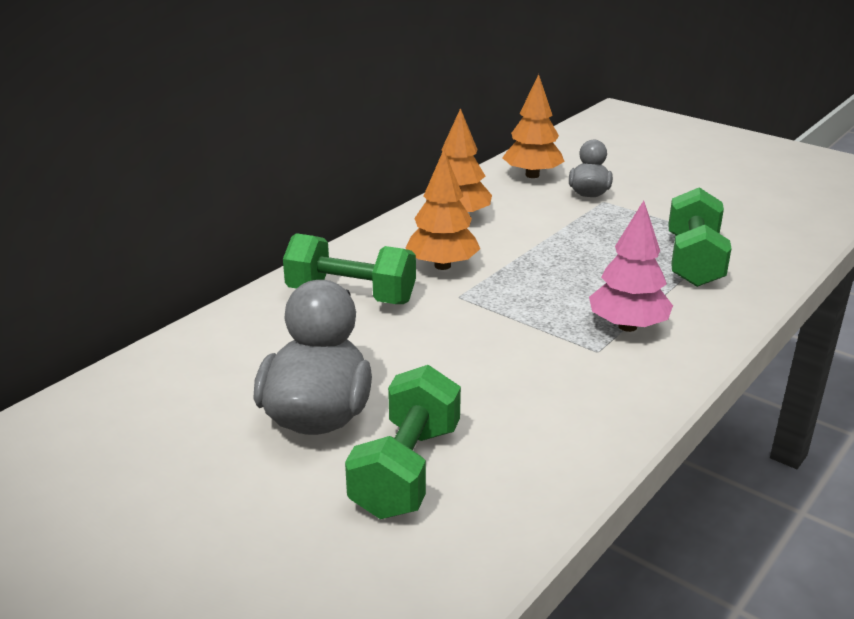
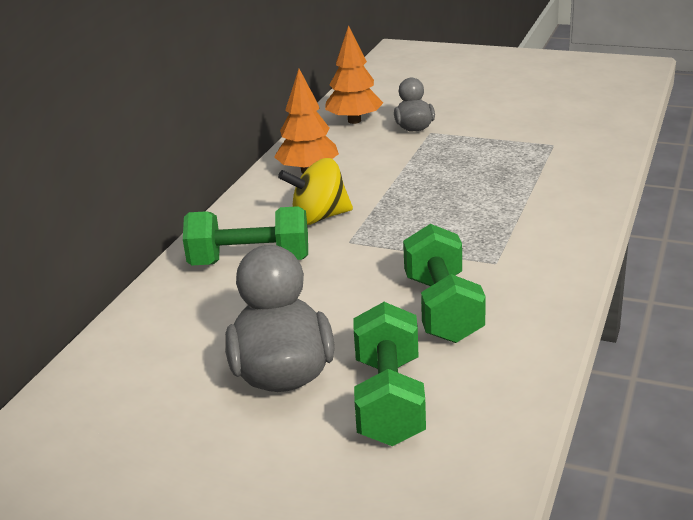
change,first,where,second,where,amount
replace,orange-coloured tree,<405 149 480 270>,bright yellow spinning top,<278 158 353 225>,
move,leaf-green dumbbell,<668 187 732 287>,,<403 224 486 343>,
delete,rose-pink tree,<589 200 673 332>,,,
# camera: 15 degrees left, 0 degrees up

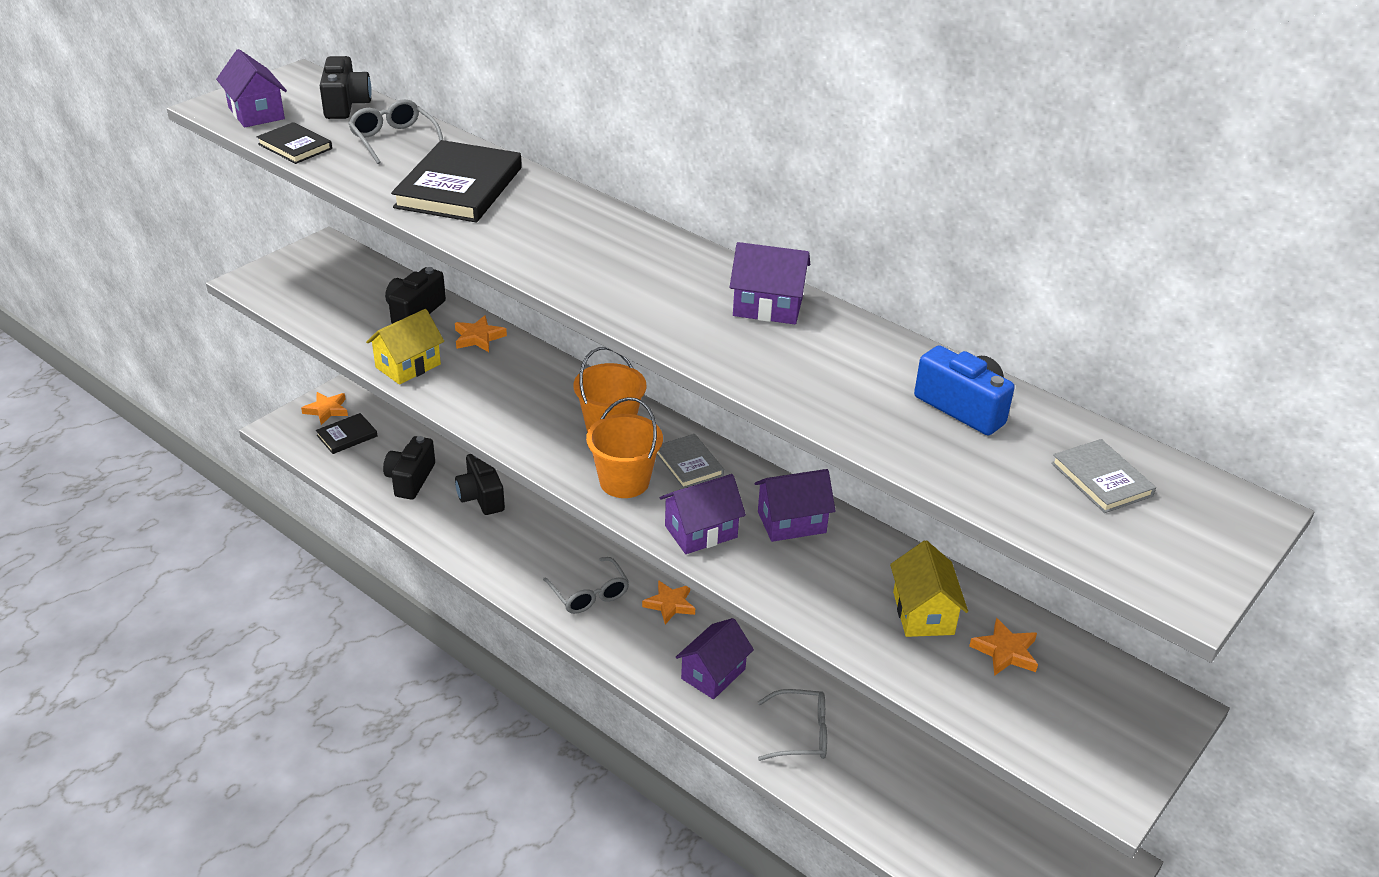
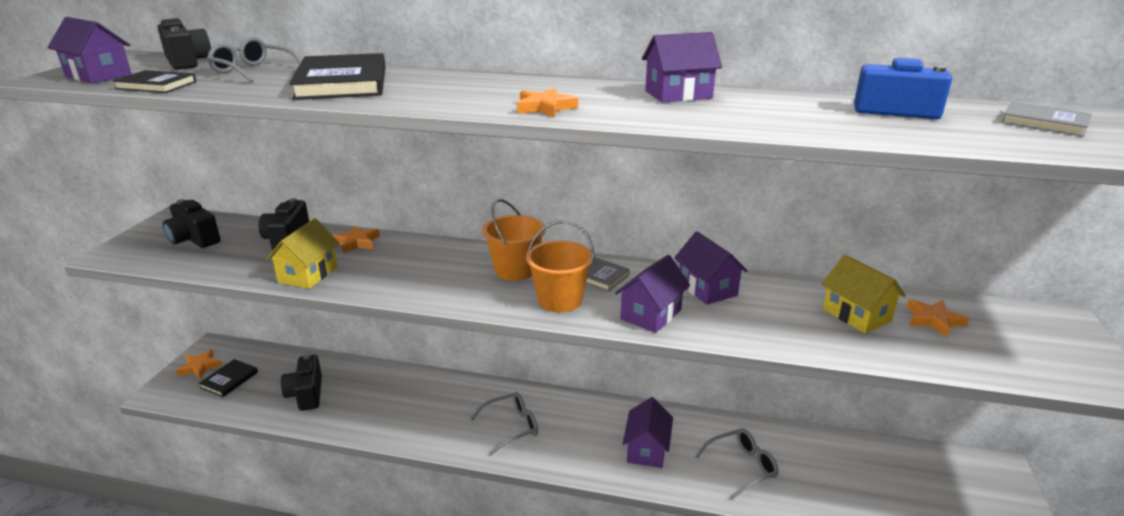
change,first,where,second,where,amount
move,jet-black photo camera,<455 454 505 515>,,<163 199 221 248>,
rotate,violet house,<755 469 835 542>,,<674 231 748 305>,75 degrees counterclockwise
rotate,grey glasses,<543 557 629 614>,,<470 392 538 455>,60 degrees counterclockwise
move,orange-coloured five-pointed star,<642 580 695 625>,,<517 88 578 117>,
# camera: 25 degrees left, 10 degrees down

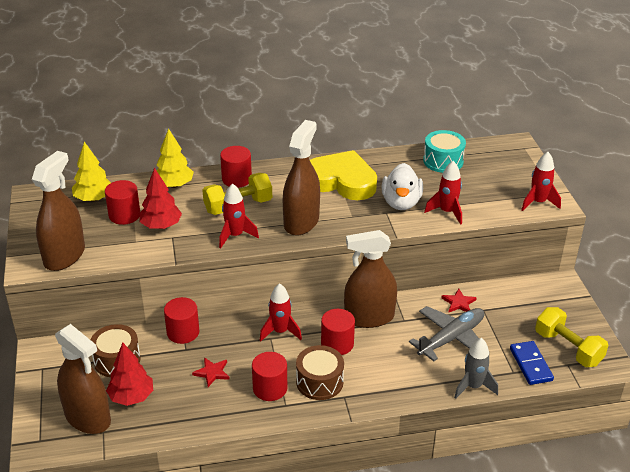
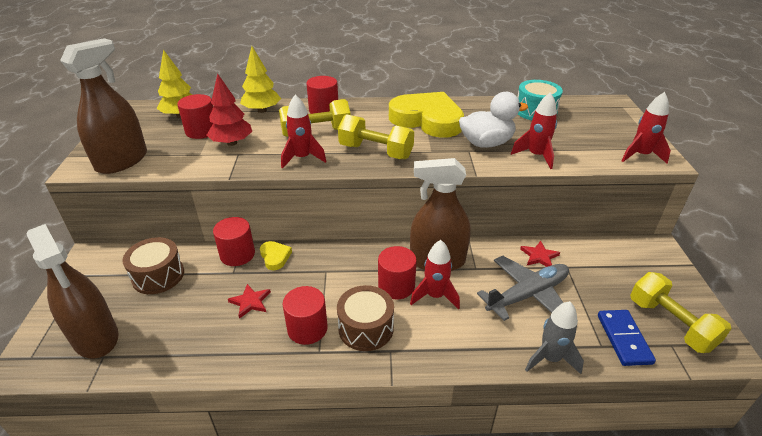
change,first,where,second,where,amount
replace,russet sprayer,<283 120 320 236>,bright yellow dumbbell,<338 114 414 159>,
rotate,snow-white rubber duck,<382 163 423 210>,,<459 92 528 148>,120 degrees counterclockwise
move,scarlet rocket,<260 283 302 342>,,<410 240 460 310>,
delete,scarlet tree,<106 343 153 406>,,,
insert,,,bright yellow love heart,<260 241 292 270>,
# camera: 10 degrees right, 0 degrees up

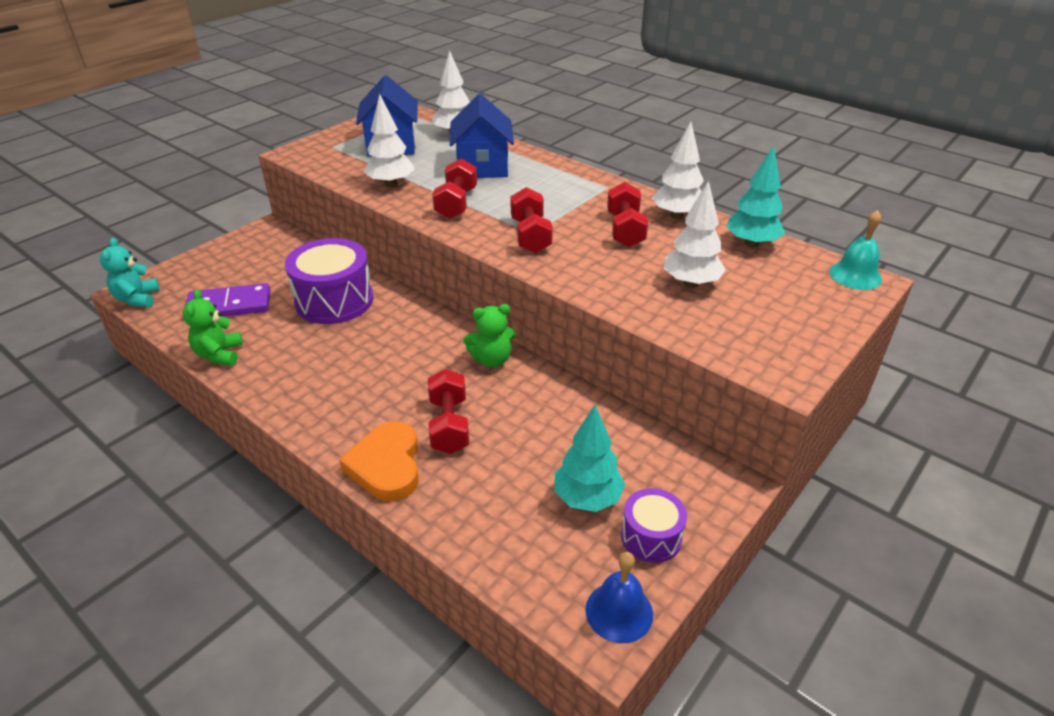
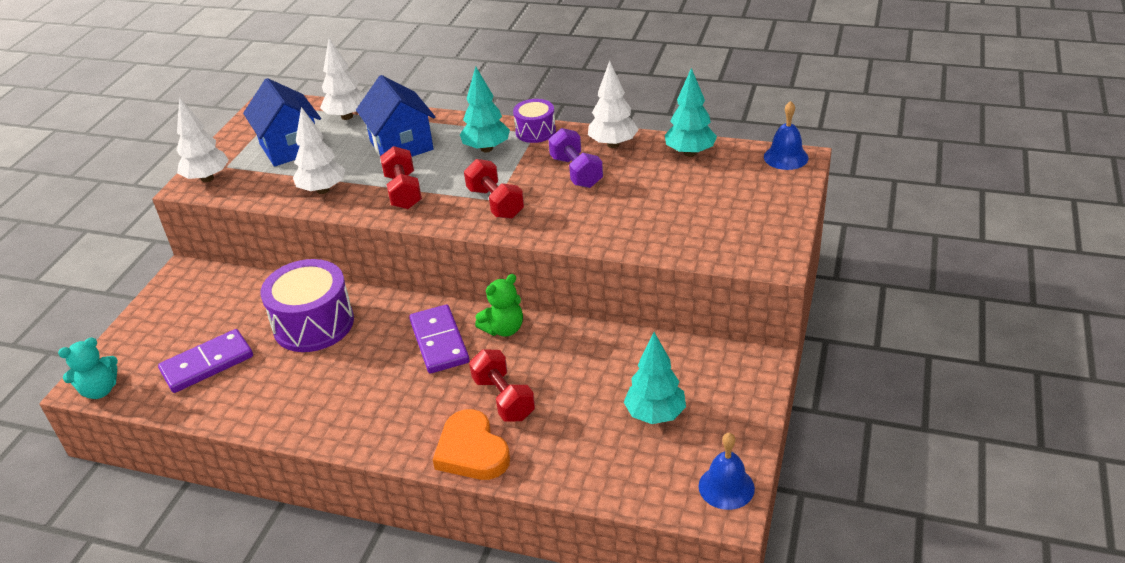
change,first,where,second,where,amount
move,snow-white tree,<664 181 726 288>,,<176 97 229 182>,
recolor,scarlet dumbbell,<607 182 648 247>,violet dumbbell,<548 128 603 188>,
recolor,aqua bell,<829 210 882 290>,blue bell,<764 101 809 170>,
rotate,aqua stuffed bear,<100 238 160 307>,,<58 337 118 399>,90 degrees counterclockwise
delete,leaf-green stuffed bear,<183 289 243 365>,,,
move,violet toy drum,<621 488 687 563>,,<513 99 556 143>,
insert,,,aqua tree,<460 66 510 152>,
insert,,,violet domino piece,<409 305 469 373>,
# camera: 20 degrees left, 0 degrees up

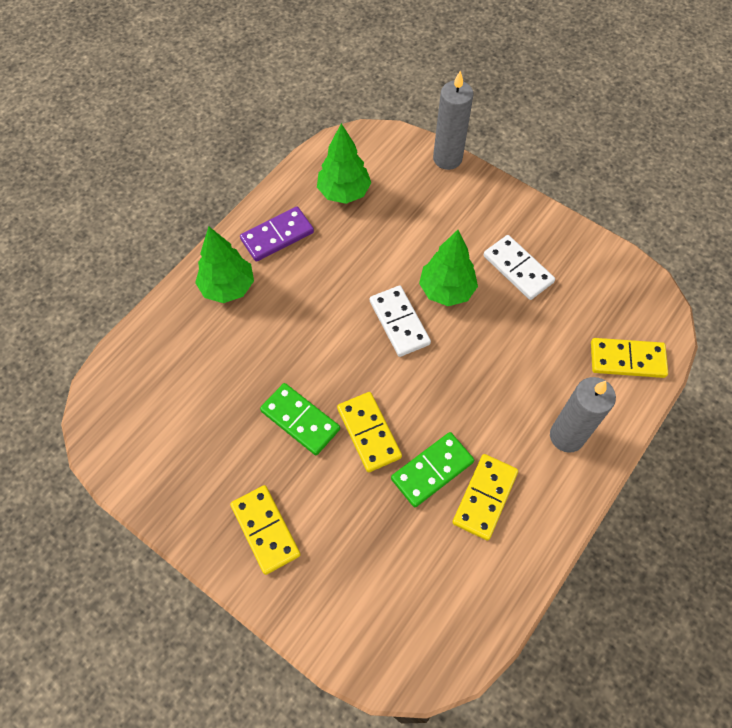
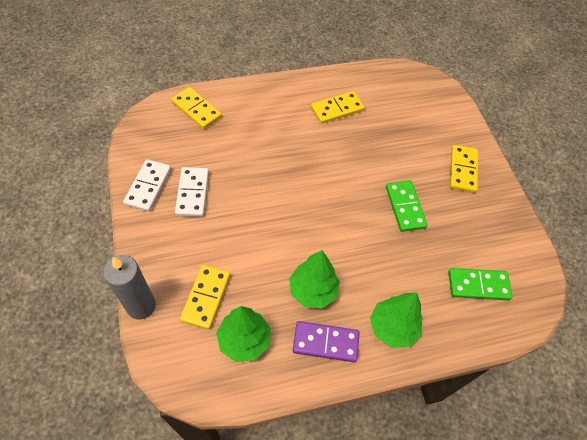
change,first,where,second,where,amount
move,leaf-green tree,<419 230 478 306>,,<289 250 340 308>,
move,snow-white domino piece,<370 286 431 357>,,<123 159 171 212>,
delete,grey pillar candle,<550 377 616 453>,,,
move,bright yellow domino piece,<337 392 402 472>,,<180 265 230 330>,
move,leaf-green domino piece,<391 432 474 507>,,<448 268 513 300>,
# camera: 145 degrees left, 5 degrees down

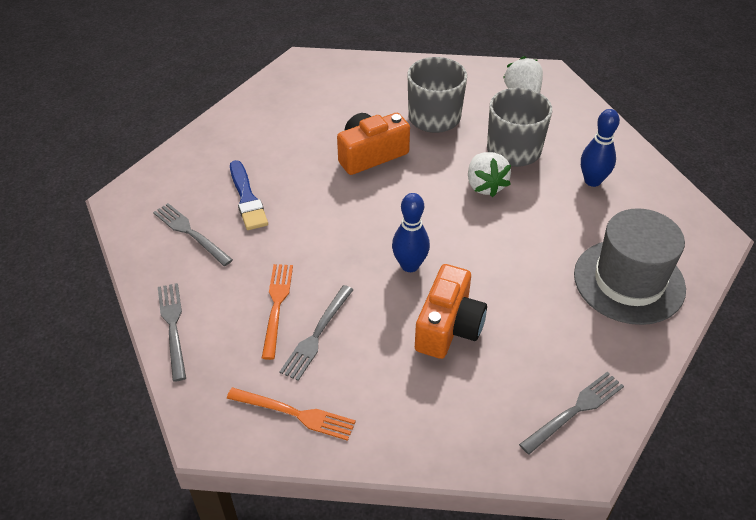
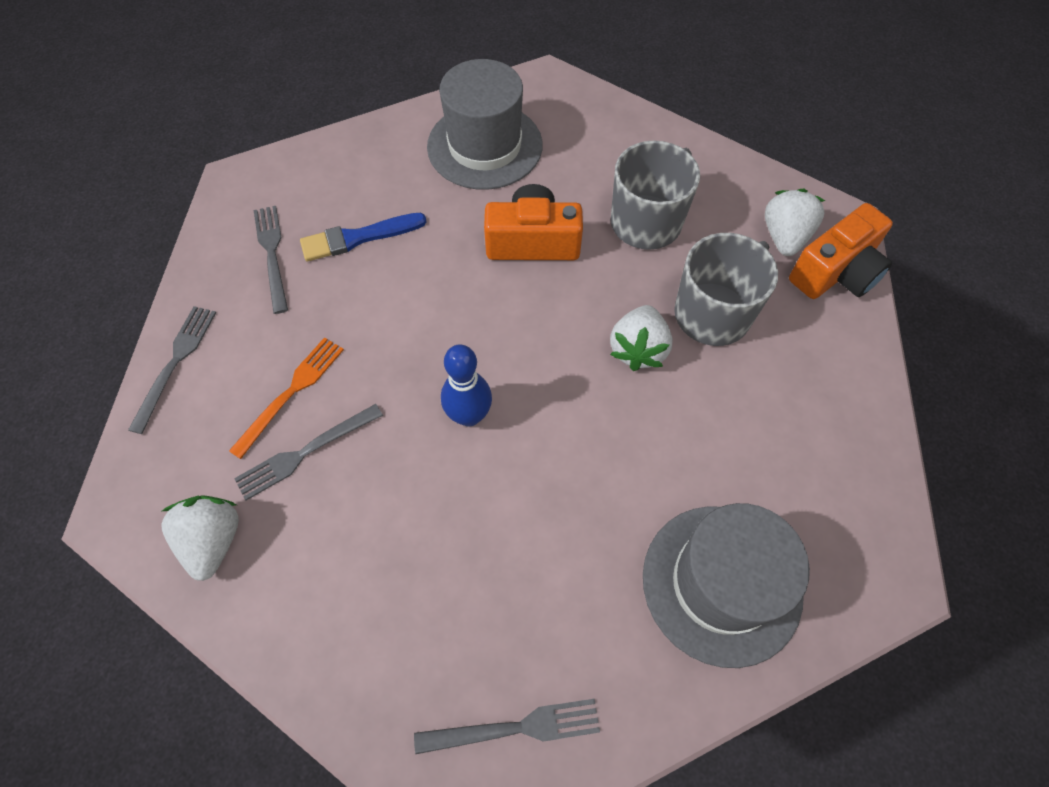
change,first,where,second,where,amount
delete,blue bowling pin,<581 109 620 187>,,,
rotate,blue paint brush,<230 160 268 230>,,<300 213 427 261>,60 degrees clockwise
move,orange-coloured photo camera,<415 264 487 359>,,<789 203 893 299>,
replace,orange-coloured table fork,<227 387 356 441>,snow-white toy strawberry,<162 495 239 581>,
insert,,,grey hat,<427 59 543 190>,
# camera: 30 degrees right, 15 degrees up

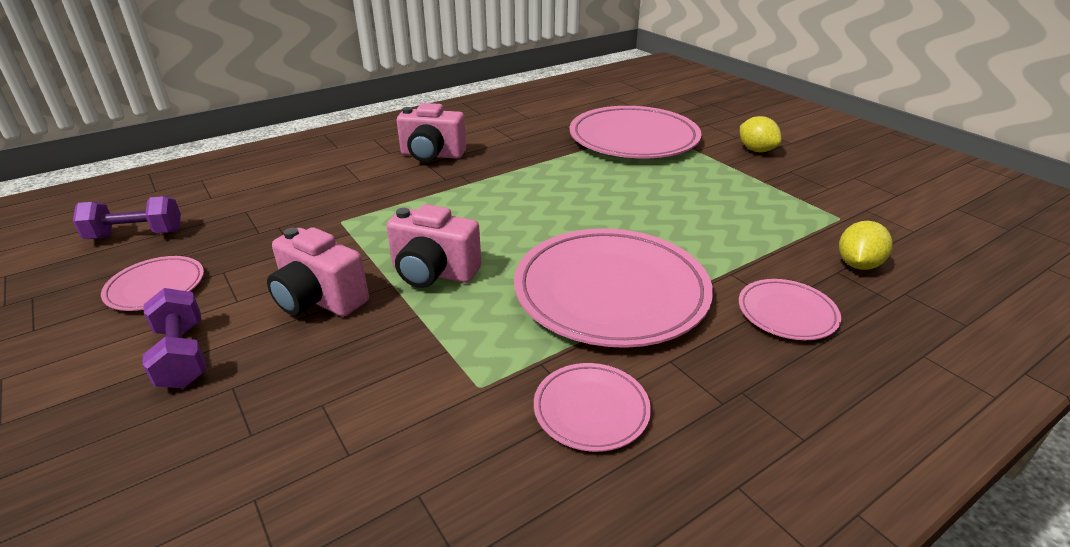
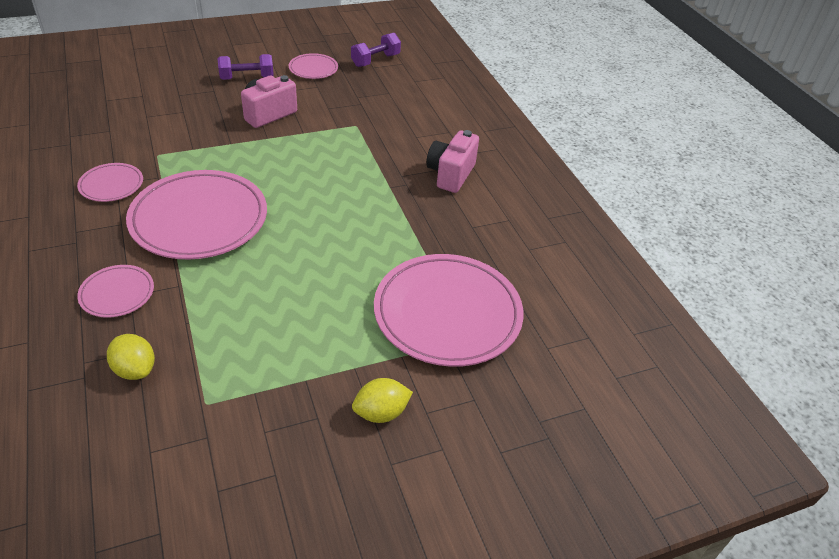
change,first,where,second,where,amount
rotate,violet dumbbell,<73 196 181 239>,,<351 33 401 67>,45 degrees clockwise
delete,rose-pink photo camera,<386 204 481 288>,,,
# camera: 100 degrees right, 10 degrees up

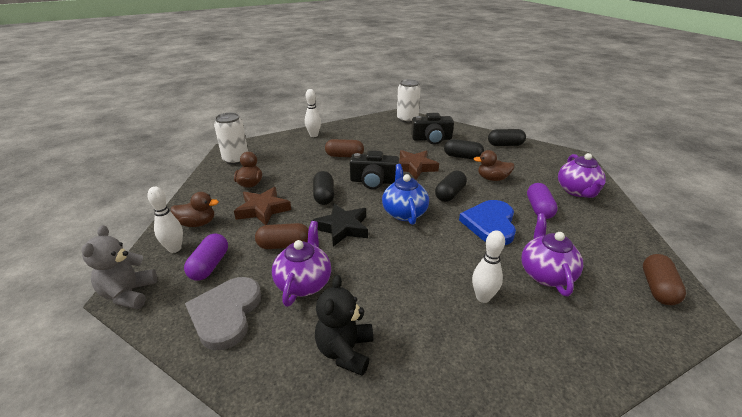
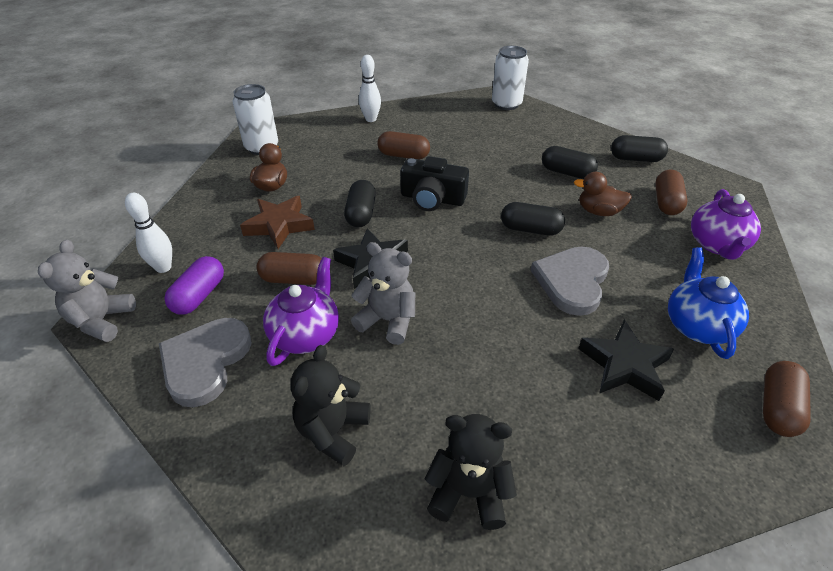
change,first,where,second,where,amount
delete,jet-black photo camera,<411 113 454 144>,,,
delete,russet five-pointed star,<399 150 439 180>,,,
move,blue tea pot,<382 164 429 225>,,<668 247 749 359>,
rotate,jet-black pill,<435 170 467 202>,,<501 202 565 236>,60 degrees clockwise
delete,violet pill,<527 183 558 219>,,,
delete,russet rubber duck,<171 192 219 227>,,,
recolor,blue love heart,<459 200 516 245>,grey love heart,<531 246 609 316>,
replace,violet tea pot,<521 213 583 296>,jet-black five-pointed star,<578 320 674 401>,
delete,snow-white bowling pin,<472 230 505 303>,,,
insert,,,russet pill,<655 170 688 215>,
insert,,,grey stuffed bear,<351 242 415 345>,
insert,,,jet-black stuffed bear,<425 414 517 530>,
# camera: 10 degrees right, 10 degrees up

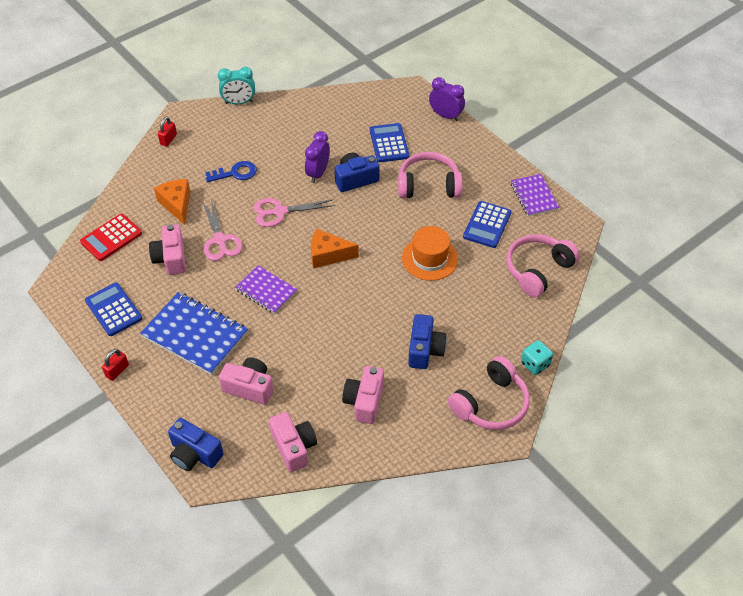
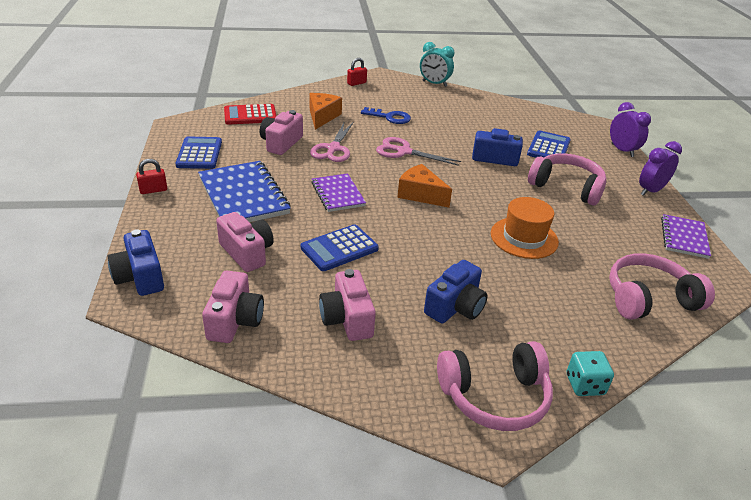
change,first,where,second,where,amount
move,violet alarm clock,<305 131 330 183>,,<639 141 682 196>,
move,blue adding machine,<463 201 511 248>,,<300 224 379 271>,
rotate,rose-pink photo camera,<342 366 384 424>,,<319 269 376 341>,60 degrees counterclockwise
# camera: 30 degrees right, 15 degrees down

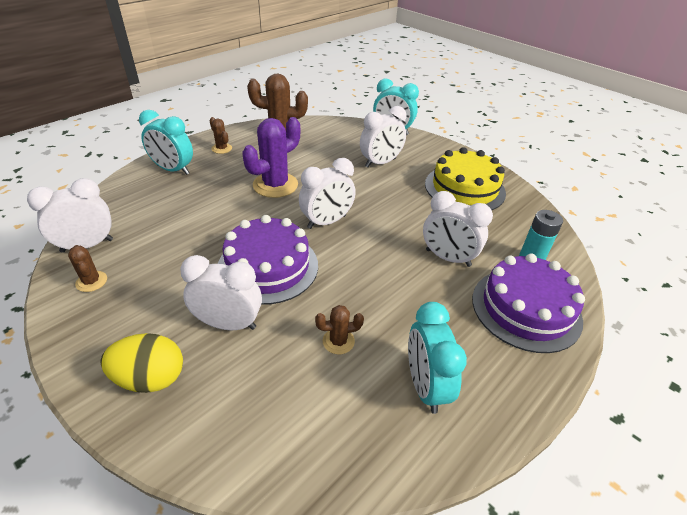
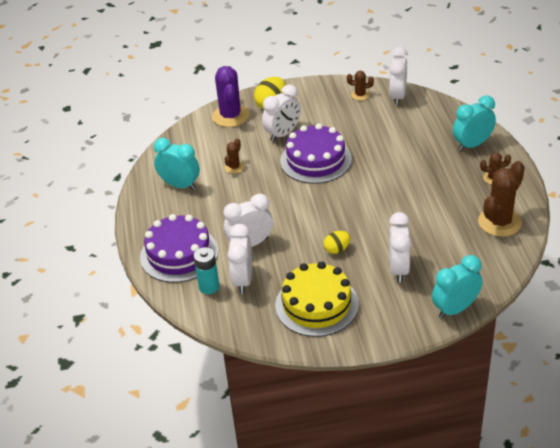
change,first,where,second,where,amount
move,violet saguaro cactus,<242 117 300 198>,,<212 66 249 127>,
move,snow-white alarm clock,<299 158 356 229>,,<227 224 252 294>,
insert,,,bright yellow toy egg,<324 231 350 254>,
# camera: 130 degrees right, 0 degrees up

